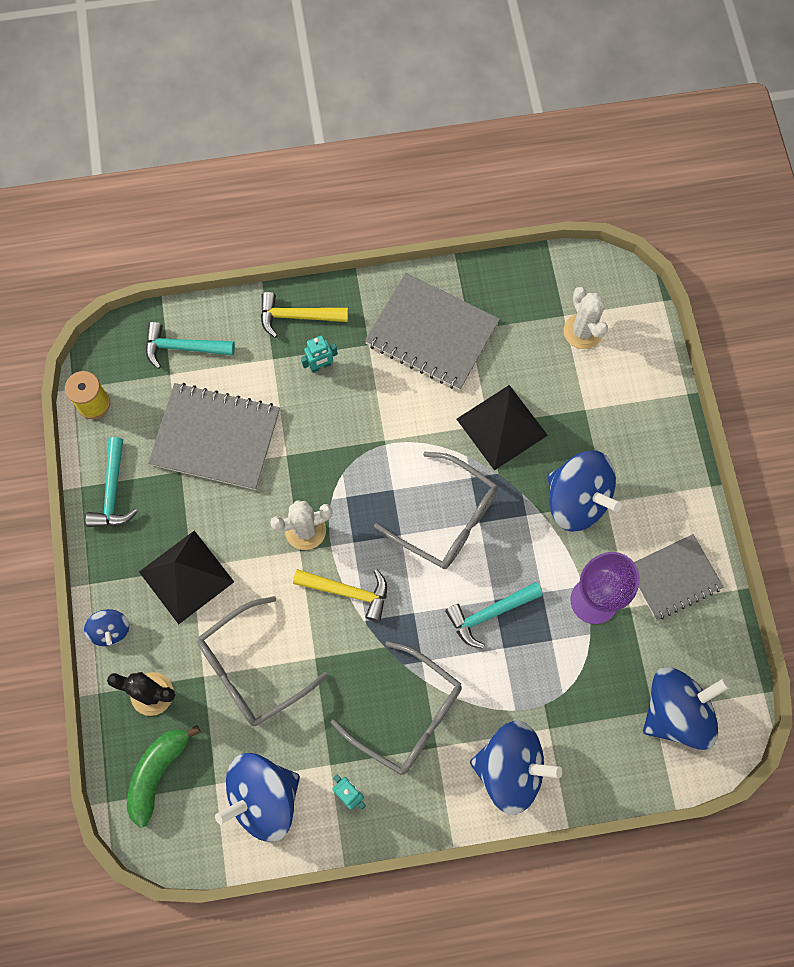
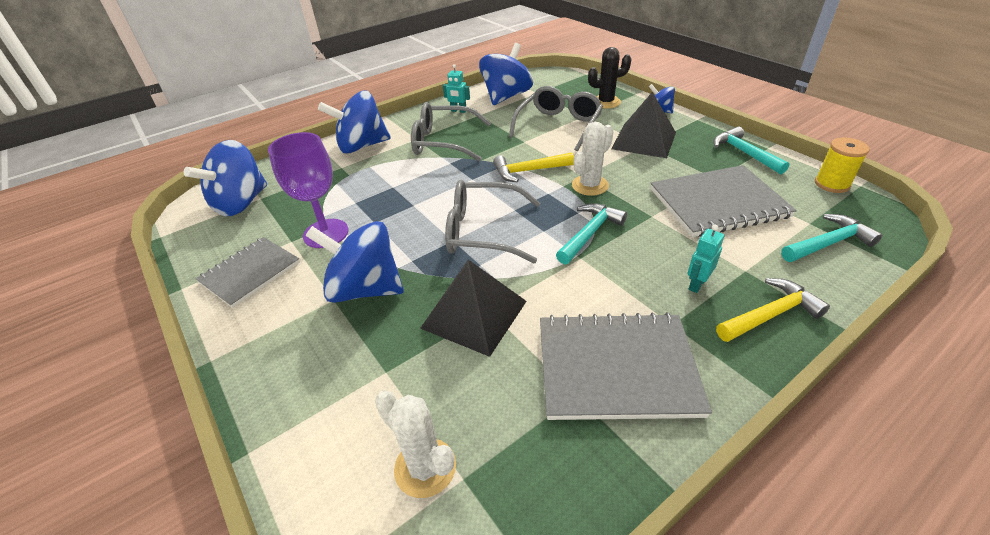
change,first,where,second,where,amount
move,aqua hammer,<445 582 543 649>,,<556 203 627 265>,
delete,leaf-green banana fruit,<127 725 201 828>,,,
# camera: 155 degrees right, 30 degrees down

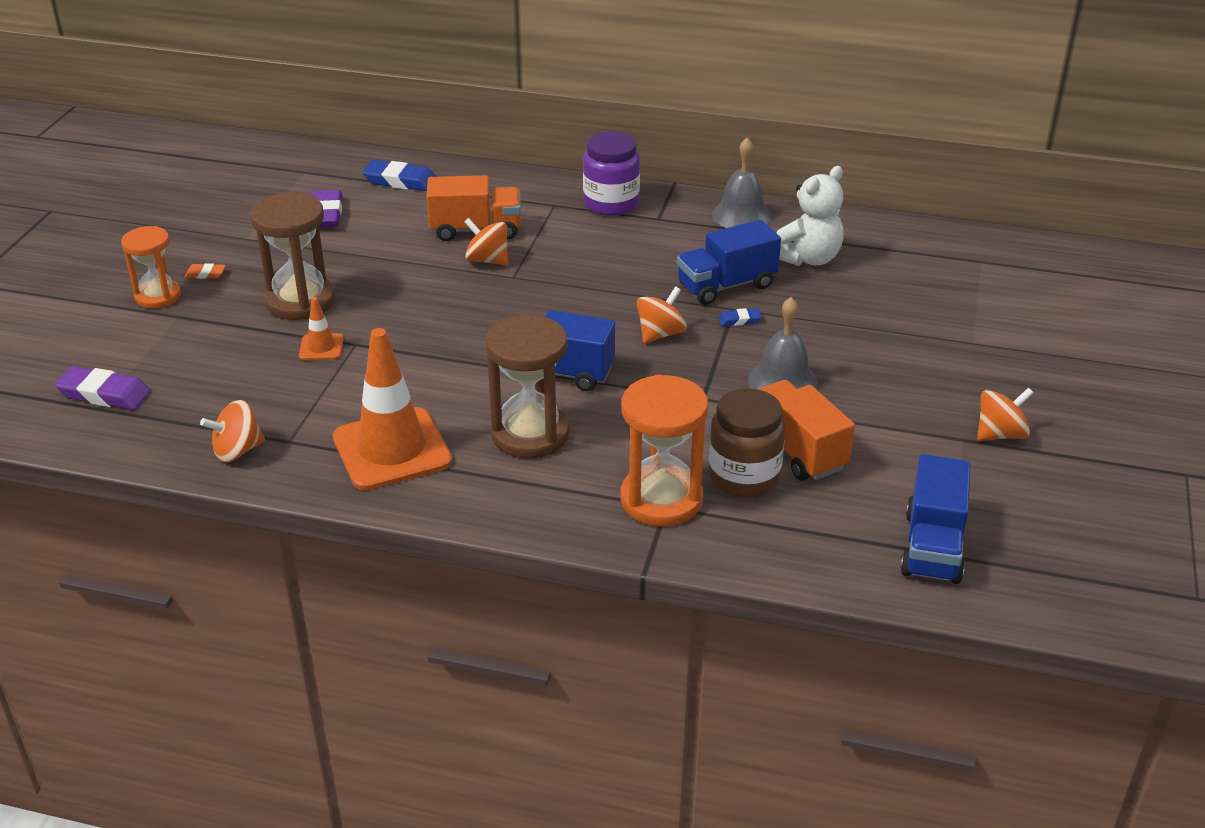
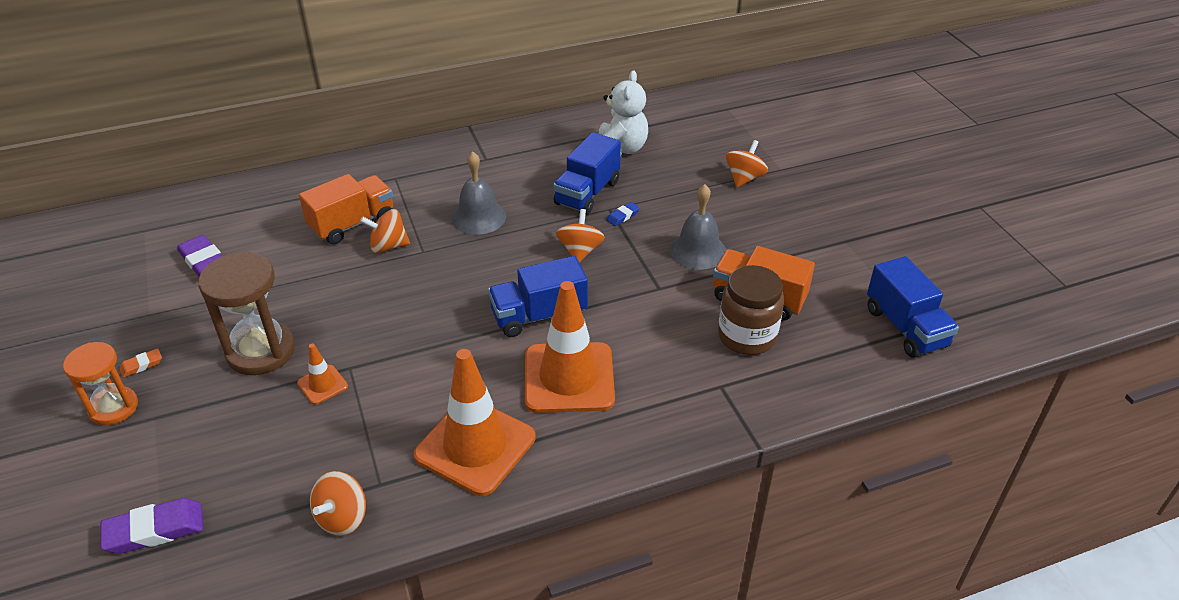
change,first,where,second,where,amount
delete,violet preserve jar,<583 131 640 216>,,,
move,grey bell,<712 138 771 228>,,<452 151 506 235>,
delete,blue pencil eraser,<362 160 436 191>,,,
replace,russet sand timer,<486 315 569 458>,orange-coloured road cone,<525 281 615 413>,
delete,orange-coloured sand timer,<621 374 708 526>,,,
move,orange-coloured spinning top,<977 388 1034 441>,,<726 140 768 187>,
# camera: 35 degrees left, 5 degrees up

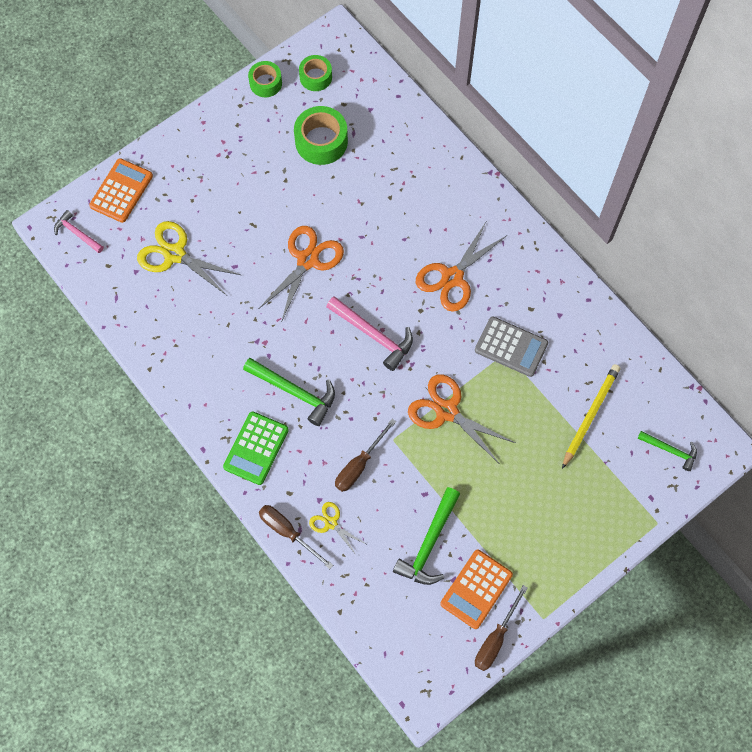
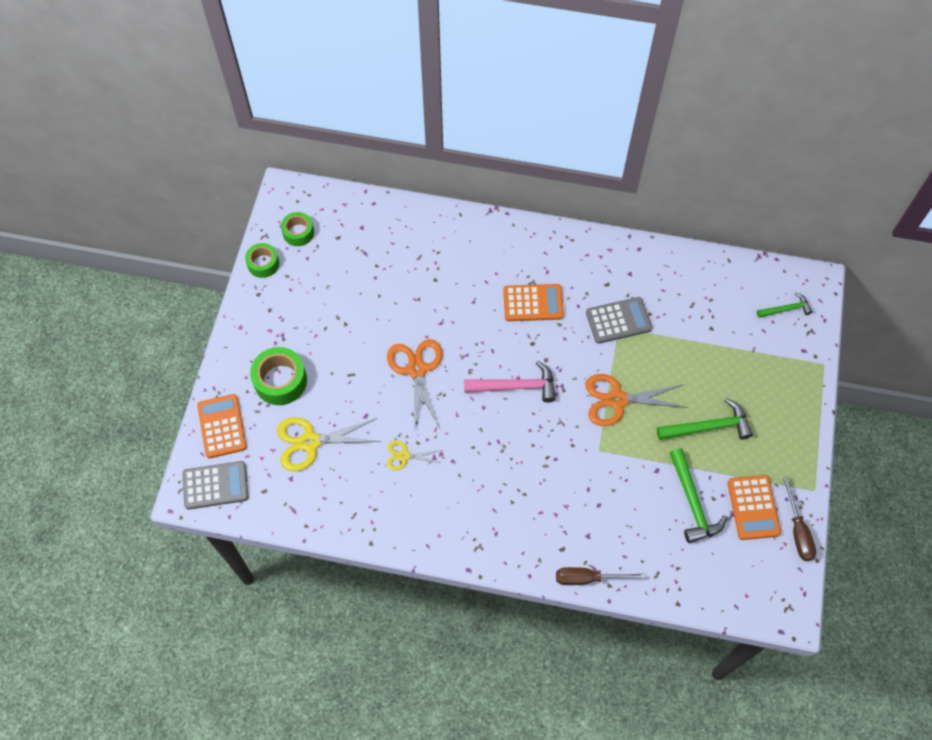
change,first,where,second,where,amount
move,leaf-green sticky tape,<294 106 348 165>,,<250 347 307 405>,
replace,rose-pink hammer,<54 210 104 253>,grey adding machine,<182 461 249 510>,
replace,orange-coloured scissors,<416 222 506 312>,orange-coloured adding machine,<503 284 564 321>,
move,leaf-green hammer,<243 358 335 426>,,<657 398 753 440>,
delete,bright yellow lead pencil,<562 364 620 469>,,,
delete,leaf-green adding machine,<223 411 289 485>,,,
delete,russet flat screwdriver,<335 419 396 492>,,,
move,bright yellow scissors,<309 502 366 556>,,<387 441 442 470>,
# camera: 40 degrees left, 5 degrees down

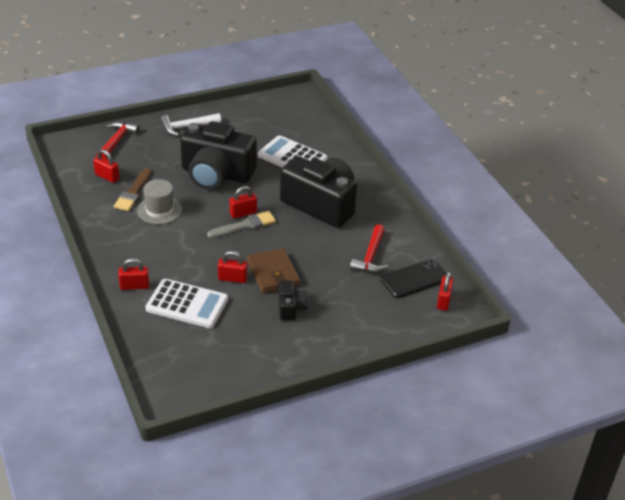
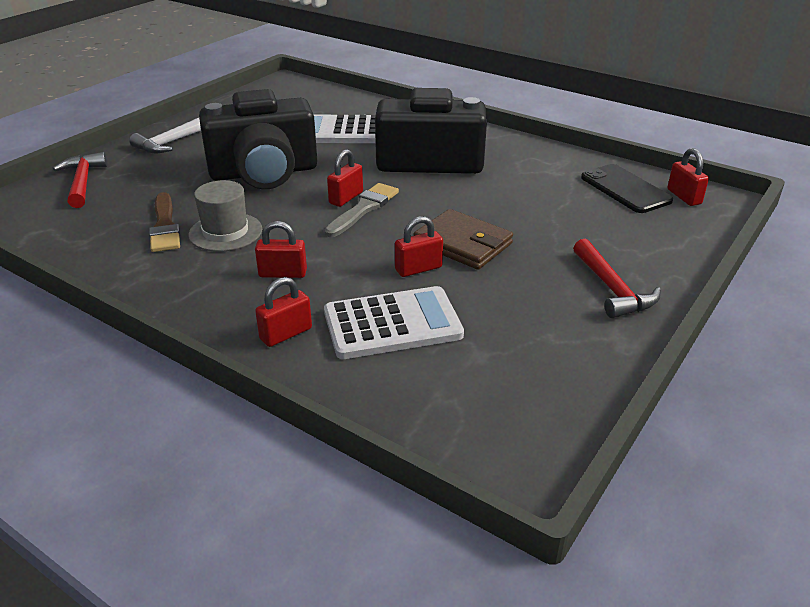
change,first,where,second,where,amount
move,scarlet padlock,<93 149 120 183>,,<255 221 307 278>,
move,scarlet hammer,<350 224 388 273>,,<573 239 661 318>,
rotate,jet-black smartphone,<381 259 446 298>,,<581 164 673 213>,60 degrees counterclockwise
delete,jet-black photo camera,<278 280 308 320>,,,
# camera: 30 degrees left, 5 degrees down

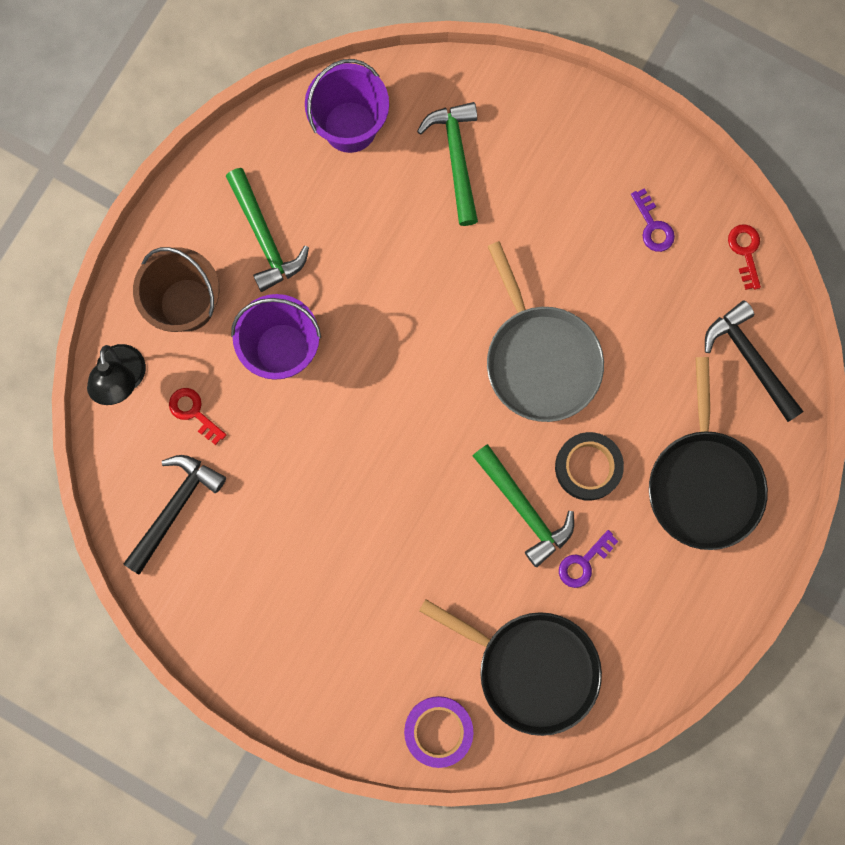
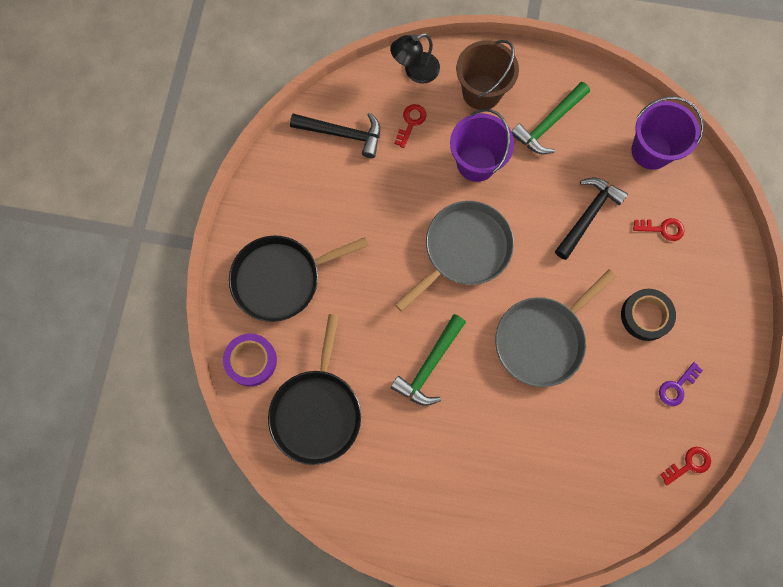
change,first,where,second,where,amount
replace,leaf-green hammer,<417 102 478 226>,scarlet key,<633 218 684 241>,
move,jet-black hammer,<705 300 804 422>,,<555 177 628 260>,
move,jet-black pan,<649 357 768 550>,,<229 236 369 322>,
move,jet-black sticky tape,<555 432 624 501>,,<621 289 676 341>,
delete,violet key,<559 530 618 588>,,,
insert,,,grey pan,<395 201 514 312>,
# camera: 70 degrees right, 5 degrees down

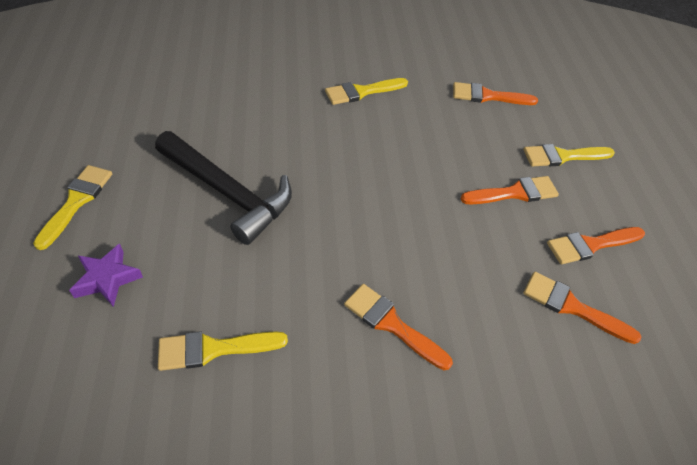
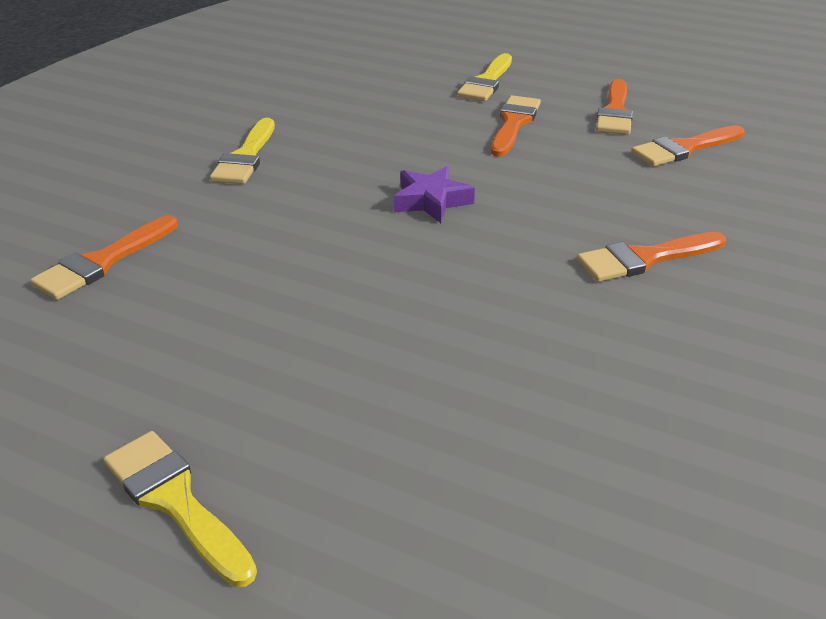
change,first,where,second,where,amount
move,orange-coloured paint brush,<453 82 538 105>,,<30 215 178 300>,
delete,jet-black hammer,<155 131 292 245>,,,
move,violet five-pointed star,<69 244 143 307>,,<394 166 475 223>,
delete,bright yellow paint brush,<158 331 288 371>,,,
# camera: 55 degrees left, 15 degrees down

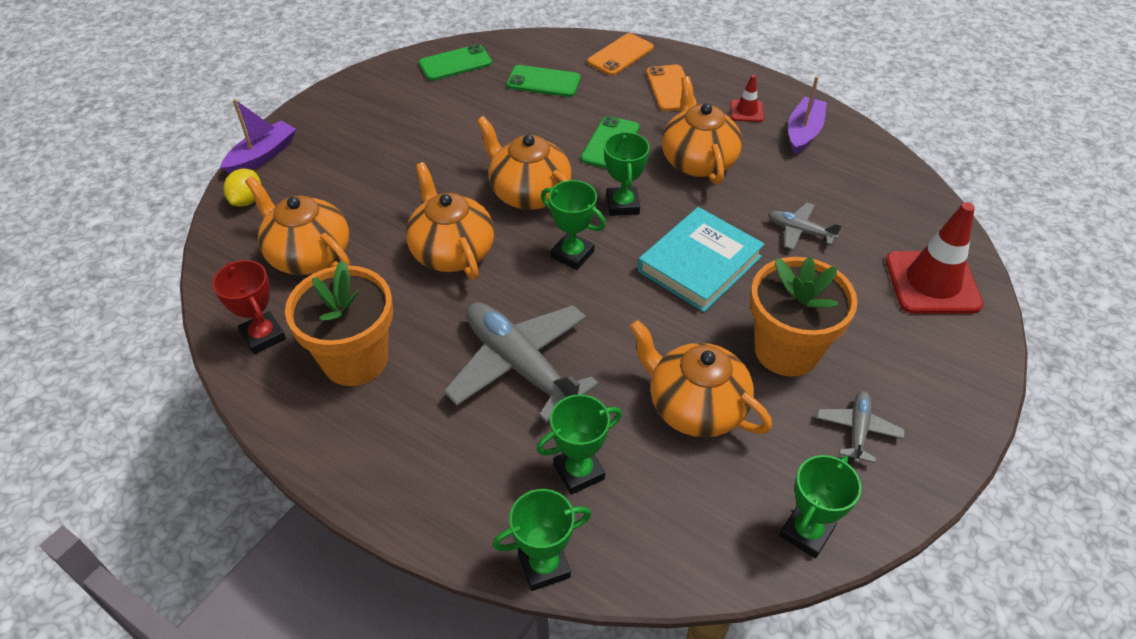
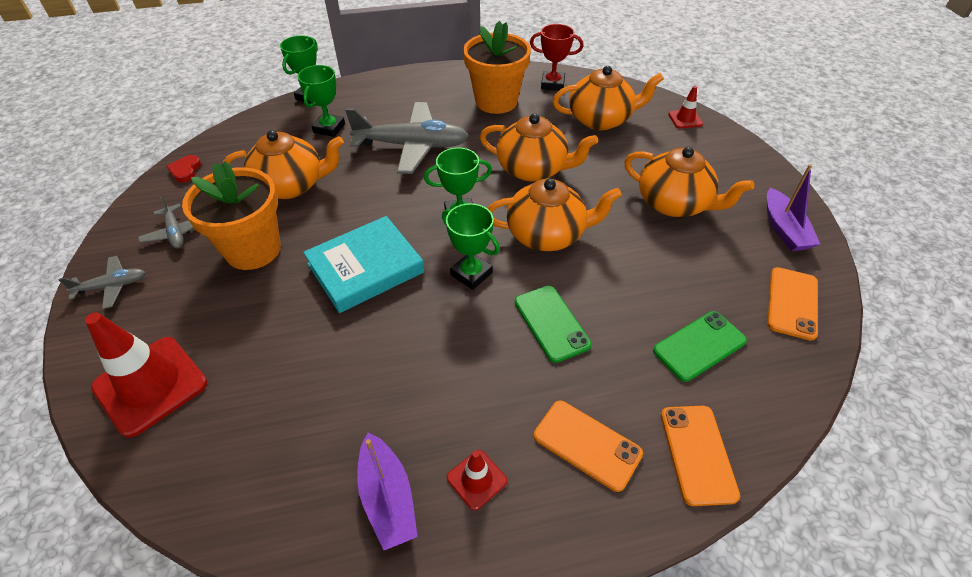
change,first,where,second,where,amount
recolor,leaf-green smartphone,<419 44 492 81>,orange-coloured smartphone,<768 267 818 341>,
move,orange-coloured tea pot,<662 76 742 185>,,<624 147 754 217>,
move,violet sailboat,<220 99 296 174>,,<767 164 820 251>,
replace,bright yellow lemon,<224 169 261 207>,scarlet road cone,<668 86 703 129>,
move,grey aeroplane,<768 202 842 250>,,<59 256 146 309>,
rotate,aqua hardcover,<638 207 765 312>,,<303 216 424 313>,60 degrees clockwise
replace,leaf-green trophy,<779 455 861 559>,scarlet love heart,<166 155 201 183>,
# camera: 135 degrees right, 0 degrees up

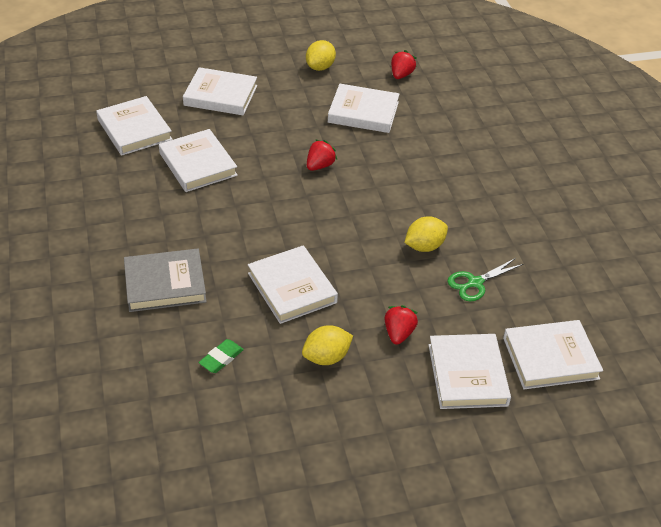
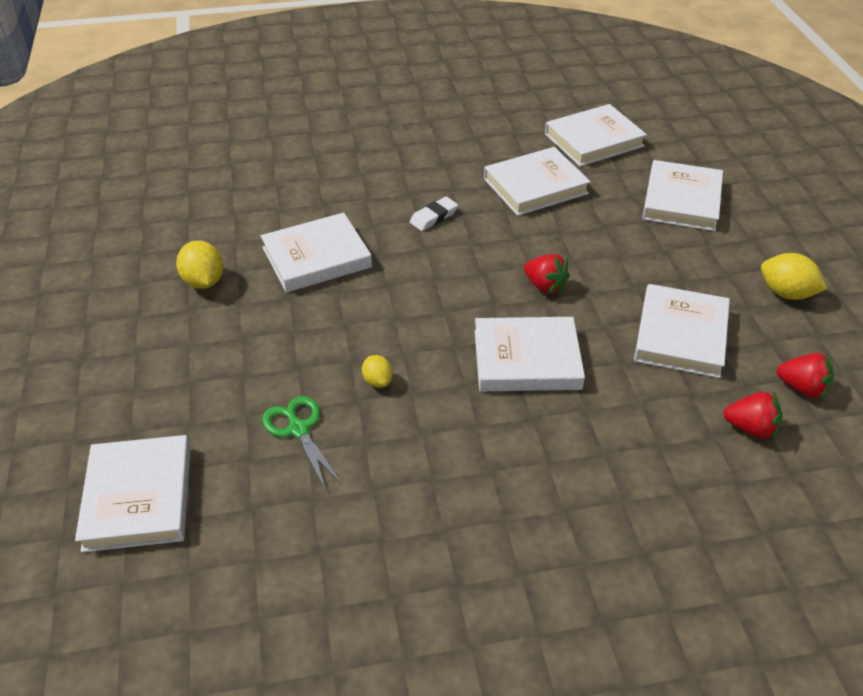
change,first,where,second,where,amount
resize,bright yellow lemon,<404 217 448 252>,,<362 355 393 388>,x0.60
delete,grey hardcover,<124 249 207 312>,,,
move,scarlet toy strawberry,<384 305 418 345>,,<723 391 782 440>,
move,snow-white hardcover,<429 334 511 409>,,<475 317 585 391>,
delete,leaf-green pencil eraser,<199 339 244 373>,,,
insert,,,snow-white pencil eraser,<410 197 458 231>,
# camera: 95 degrees right, 0 degrees up

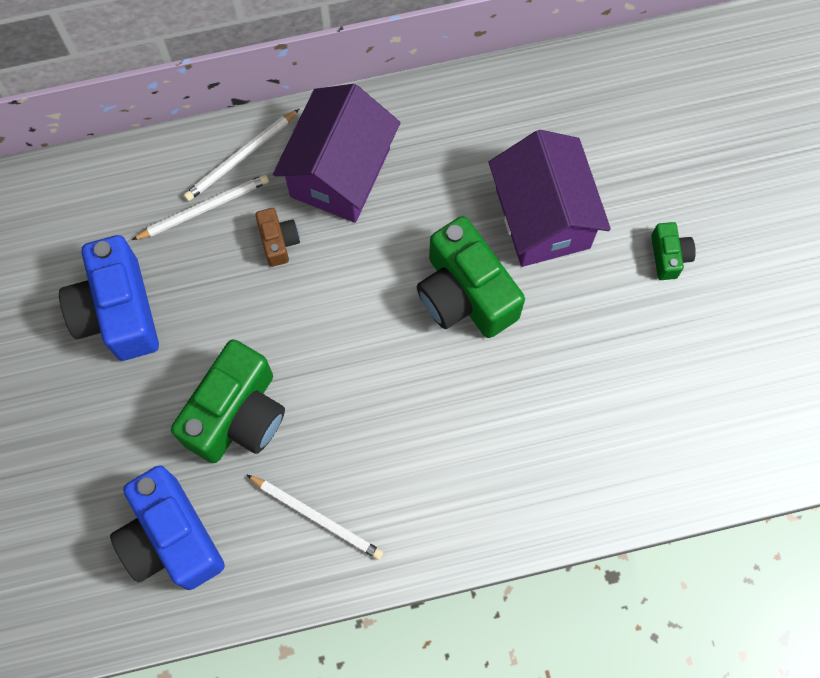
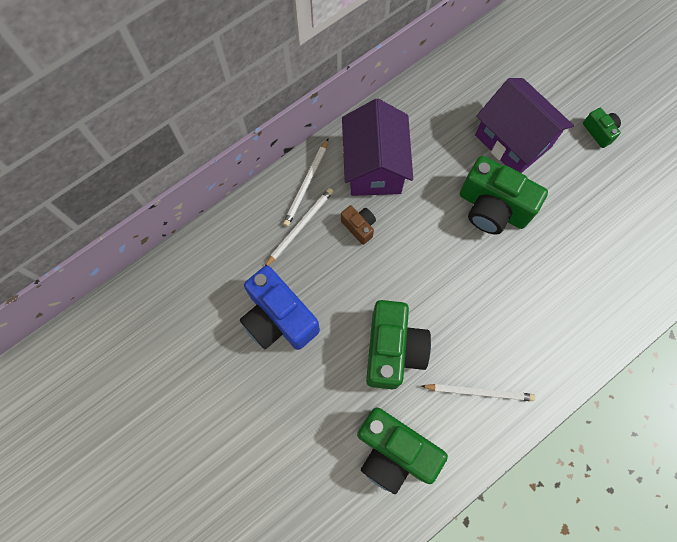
change,first,where,second,where,amount
recolor,blue photo camera,<110 465 225 590>,leaf-green photo camera,<357 407 448 494>,
# camera: 25 degrees left, 0 degrees up

